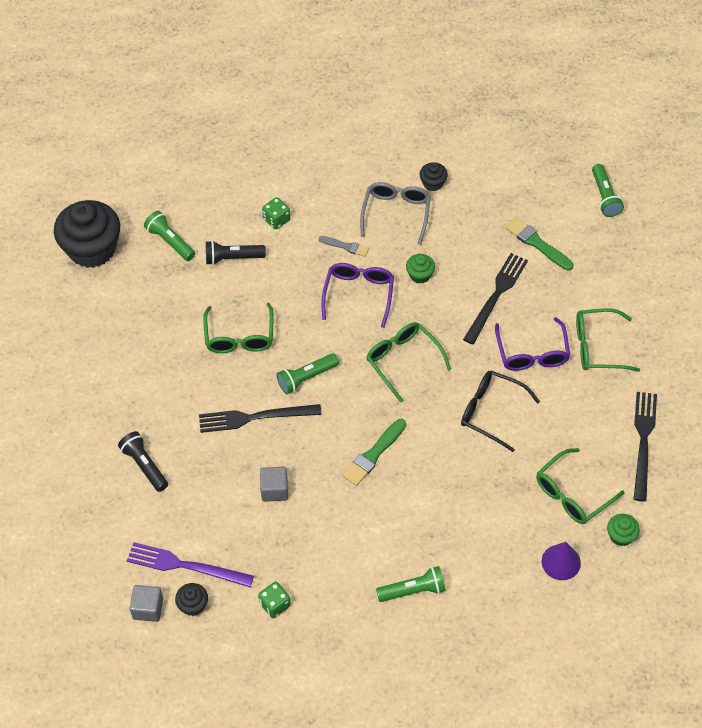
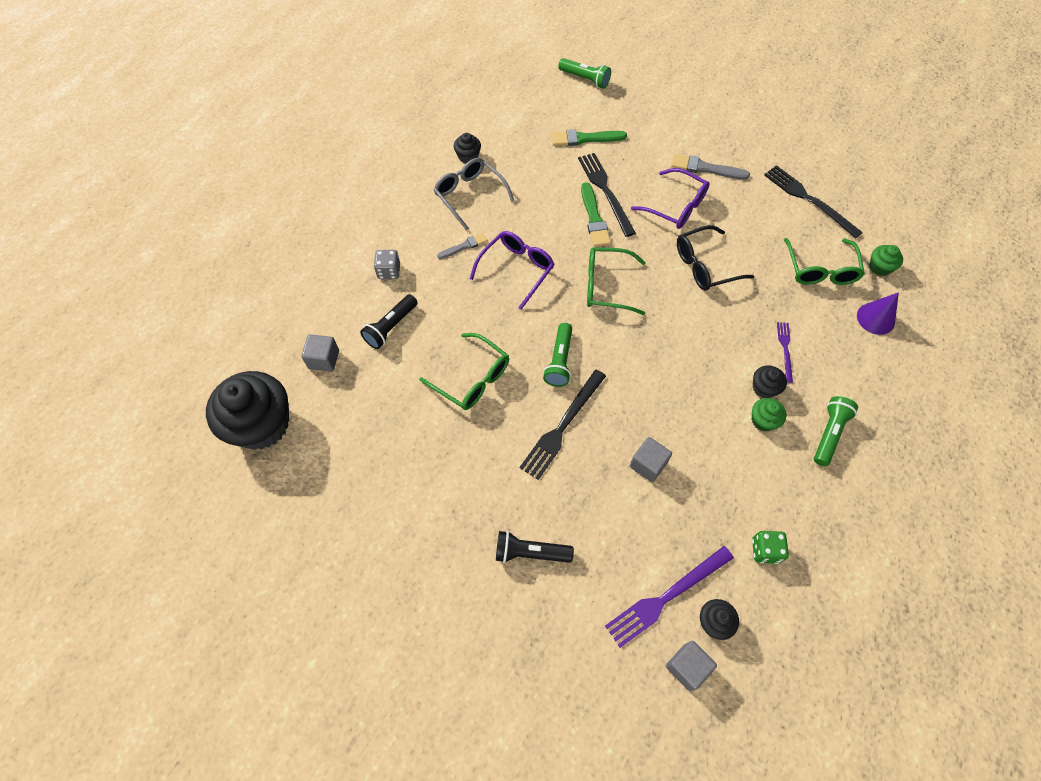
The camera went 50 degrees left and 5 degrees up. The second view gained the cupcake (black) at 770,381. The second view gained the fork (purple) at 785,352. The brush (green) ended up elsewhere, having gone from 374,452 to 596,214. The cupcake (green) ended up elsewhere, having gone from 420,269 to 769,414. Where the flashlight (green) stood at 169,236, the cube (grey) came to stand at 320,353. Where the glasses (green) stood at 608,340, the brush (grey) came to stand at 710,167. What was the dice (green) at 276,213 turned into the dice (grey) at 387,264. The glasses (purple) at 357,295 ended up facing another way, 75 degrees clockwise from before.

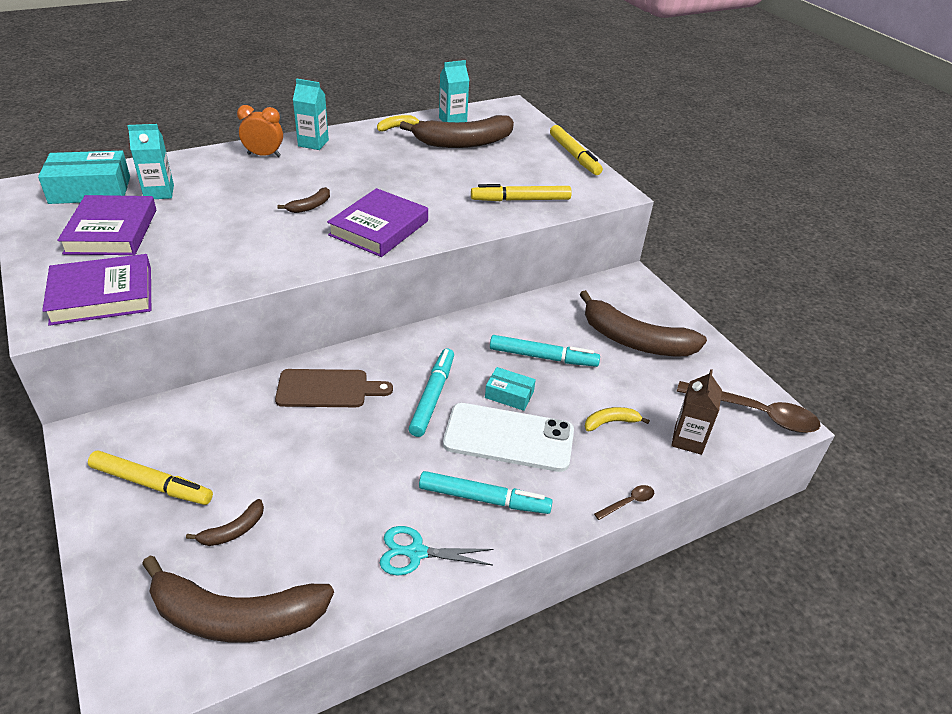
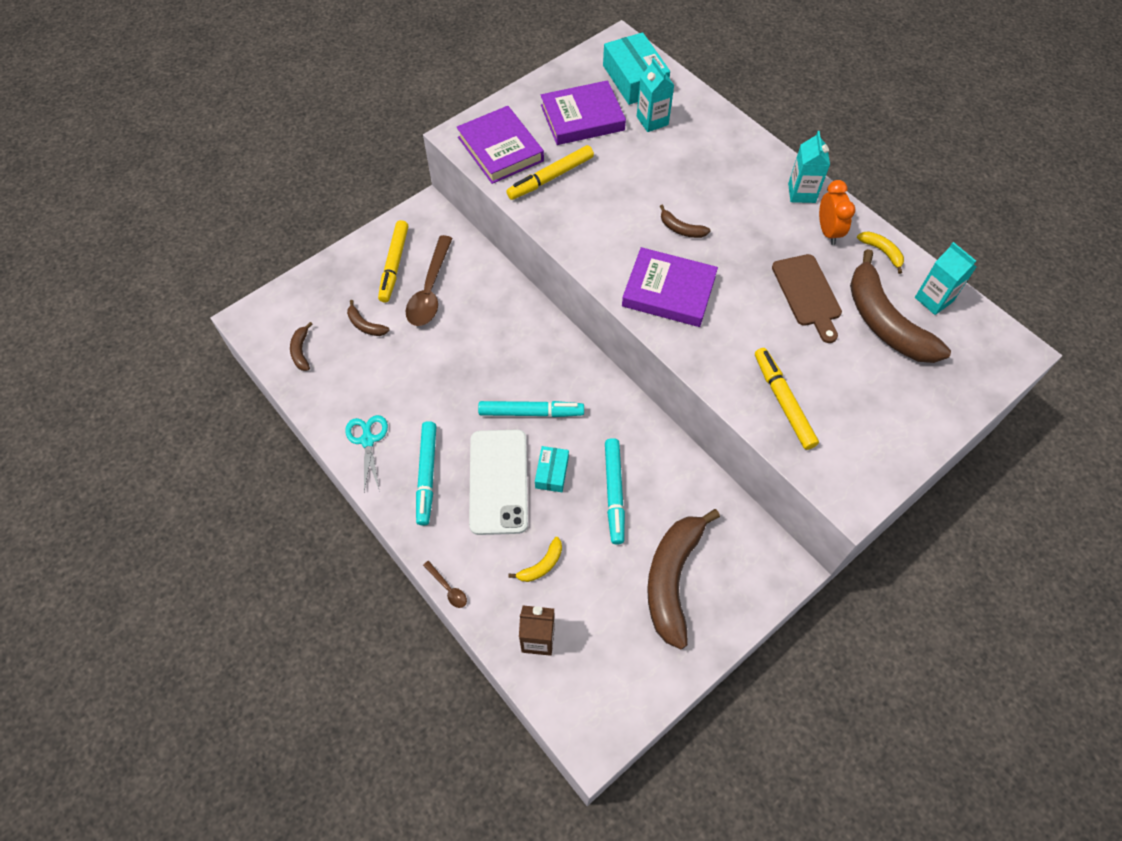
The camera went 80 degrees right and 20 degrees up. The clock (orange) ended up elsewhere, having gone from 260,131 to 837,212. The cutting board (brown) ended up elsewhere, having gone from 334,388 to 807,298. The marker (yellow) ended up elsewhere, having gone from 576,150 to 550,172. The spoon (brown) ended up elsewhere, having gone from 749,407 to 429,280. The banana (yellow) at 617,419 ended up facing another way, 75 degrees clockwise from before. The size of the banana (brown) at 238,599 changed by a factor of 0.44.

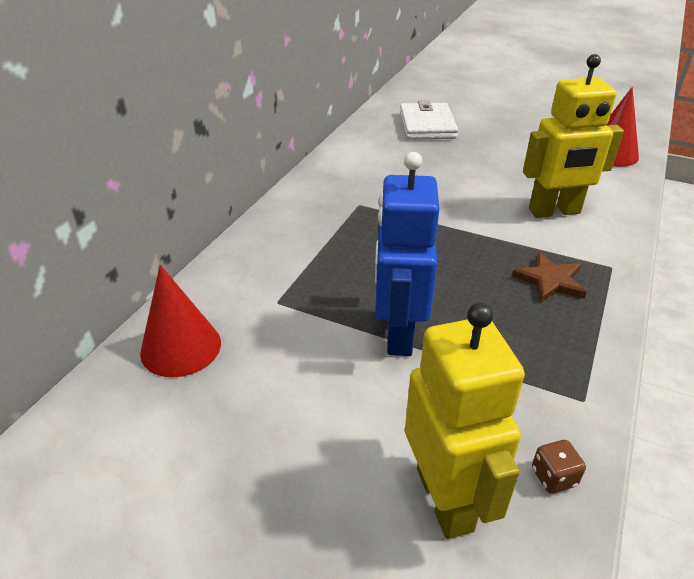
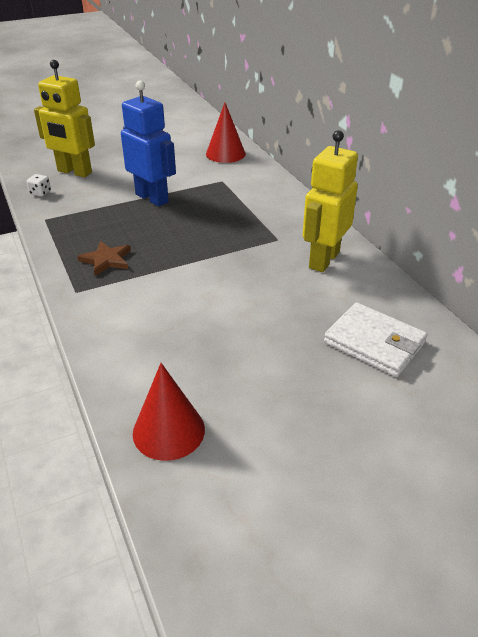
The camera went 130 degrees right and 0 degrees up. The robot (yellow) ended up elsewhere, having gone from 573,136 to 330,201. What was the dice (brown) at 559,467 turned into the dice (white) at 39,185.

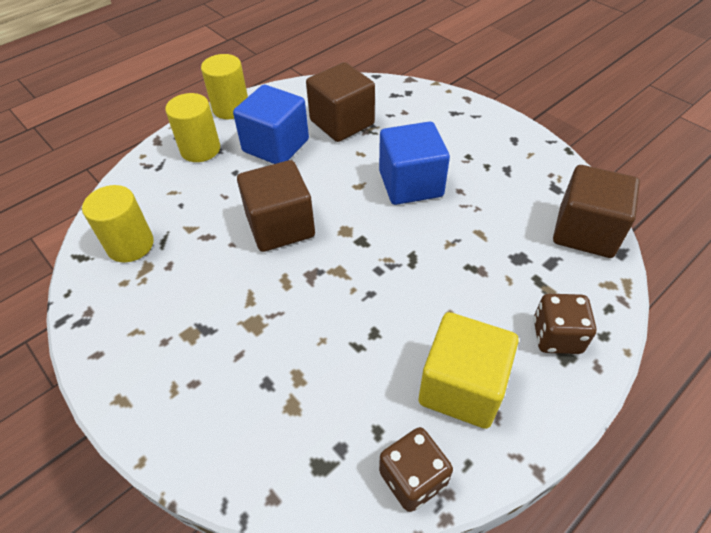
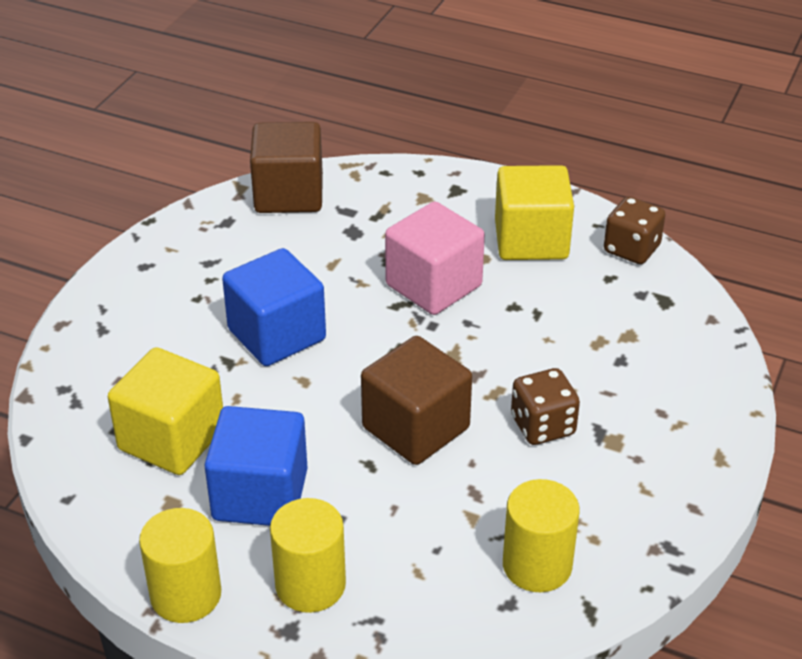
The camera went 115 degrees left and 10 degrees down. The second view gained the cube (pink) at 435,258. The dice (brown) ended up elsewhere, having gone from 565,324 to 545,406. What was the cube (brown) at 340,102 turned into the cube (yellow) at 165,411.

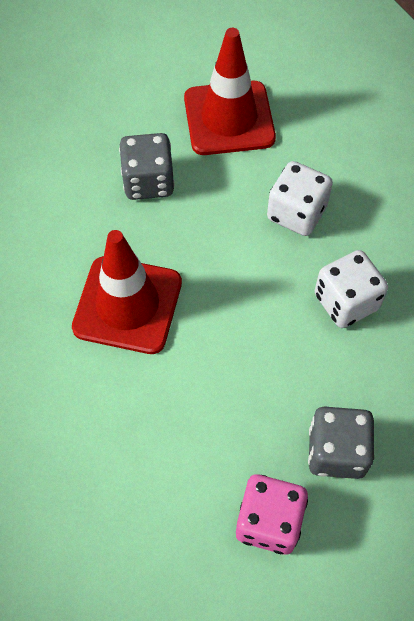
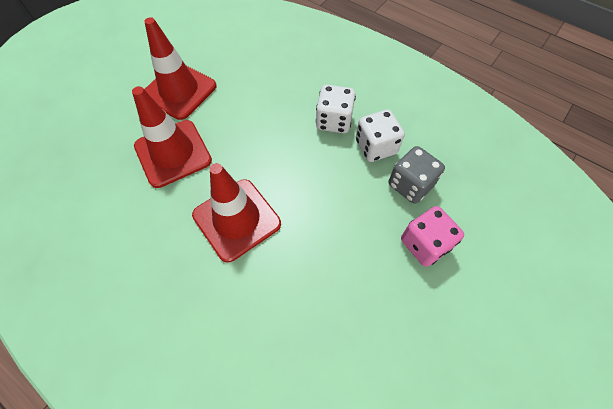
The camera went 50 degrees left and 0 degrees up. The dice (white) ended up elsewhere, having gone from 300,198 to 380,136. Where the dice (grey) stood at 146,166, the traffic cone (red) came to stand at 172,137.

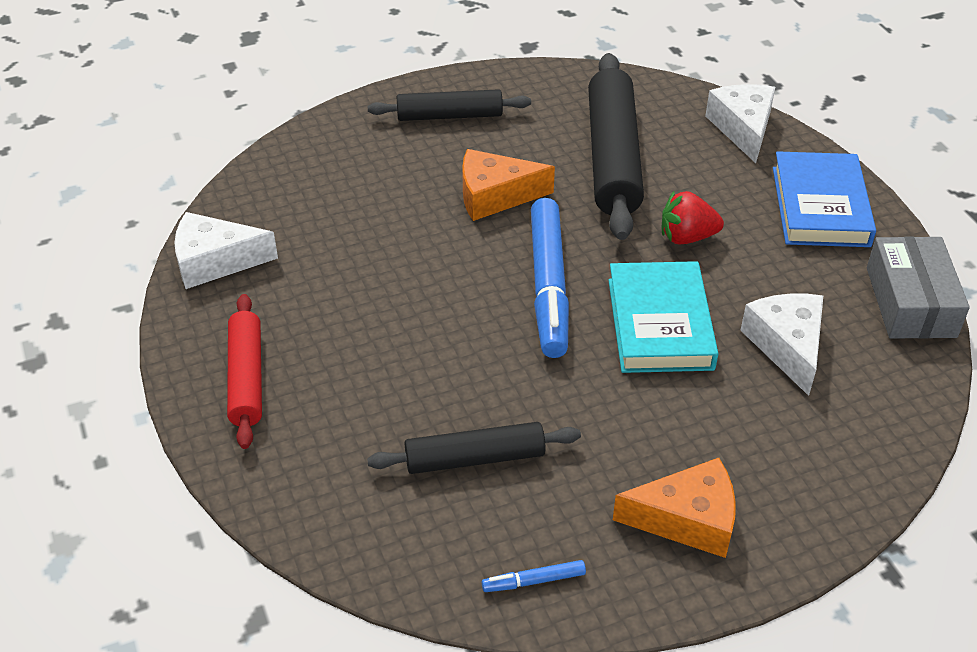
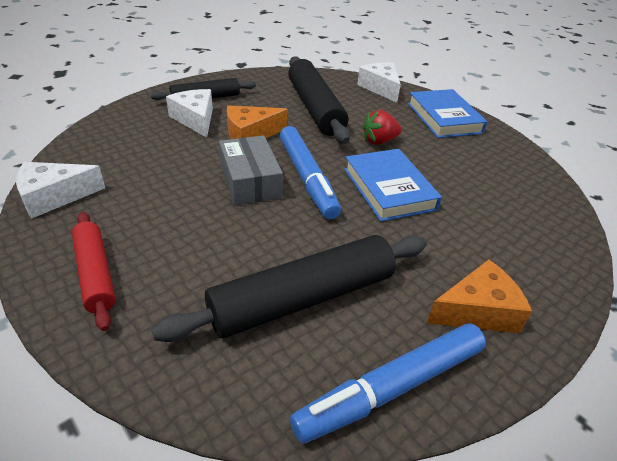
The camera went 20 degrees left and 5 degrees down. The cheese (white) ended up elsewhere, having gone from 781,345 to 189,113. The box (grey) ended up elsewhere, having gone from 918,287 to 251,170. What was the book (turquoise) at 663,317 turned into the book (blue) at 393,185. The size of the rolling pin (black) at 474,448 changed by a factor of 1.69. The size of the marker (blue) at 534,576 changed by a factor of 2.42.

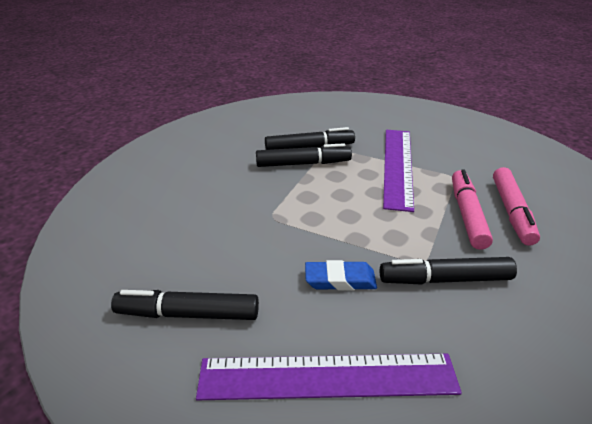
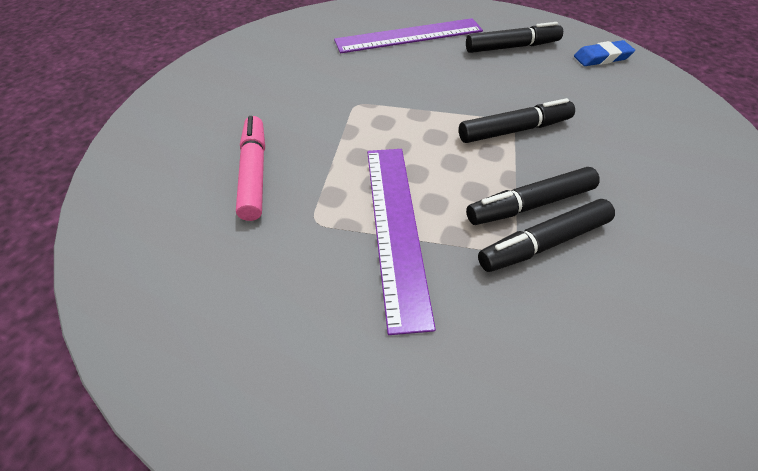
The camera went 165 degrees right and 15 degrees up. The second view lost the marker (pink) at 472,209. The eraser (blue) ended up elsewhere, having gone from 341,275 to 604,53. The marker (black) ended up elsewhere, having gone from 448,270 to 517,120.

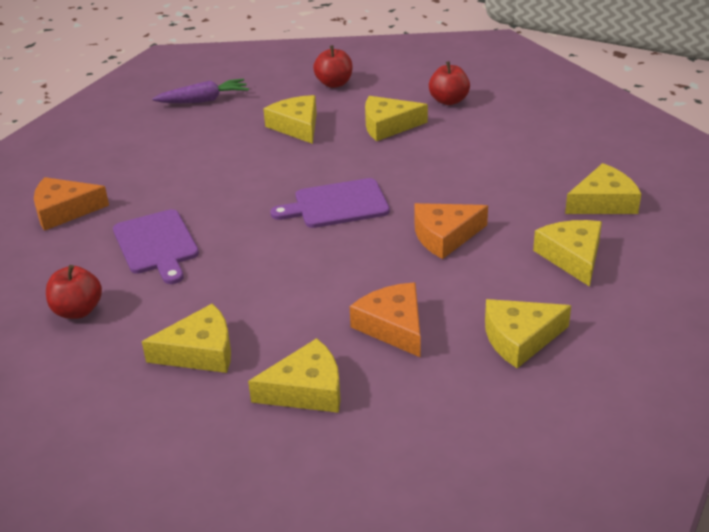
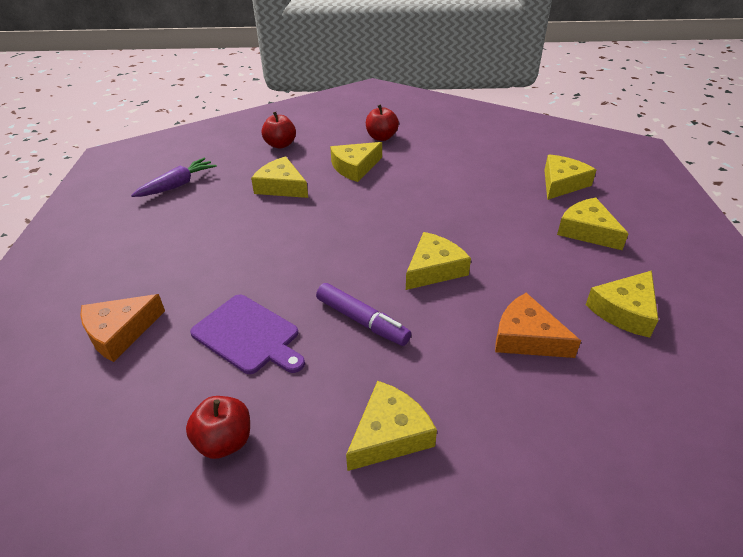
The camera went 30 degrees left and 5 degrees up. The second view lost the cutting board (purple) at 330,203. The second view lost the cheese (orange) at 451,231. The second view gained the marker (purple) at 364,314. The cheese (yellow) ended up elsewhere, having gone from 294,375 to 438,261.

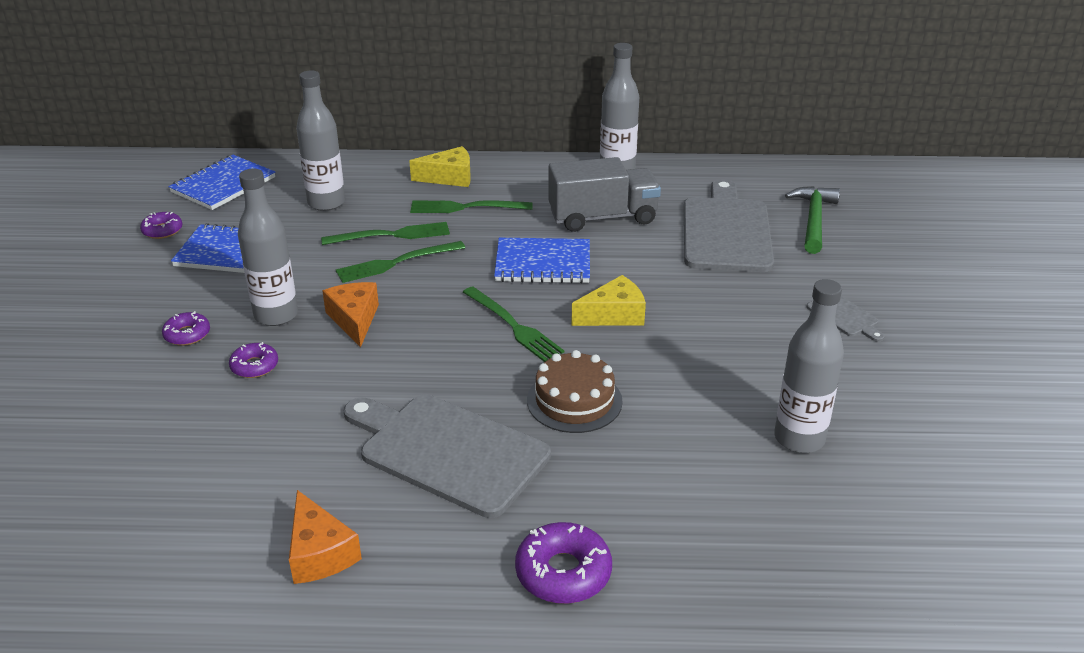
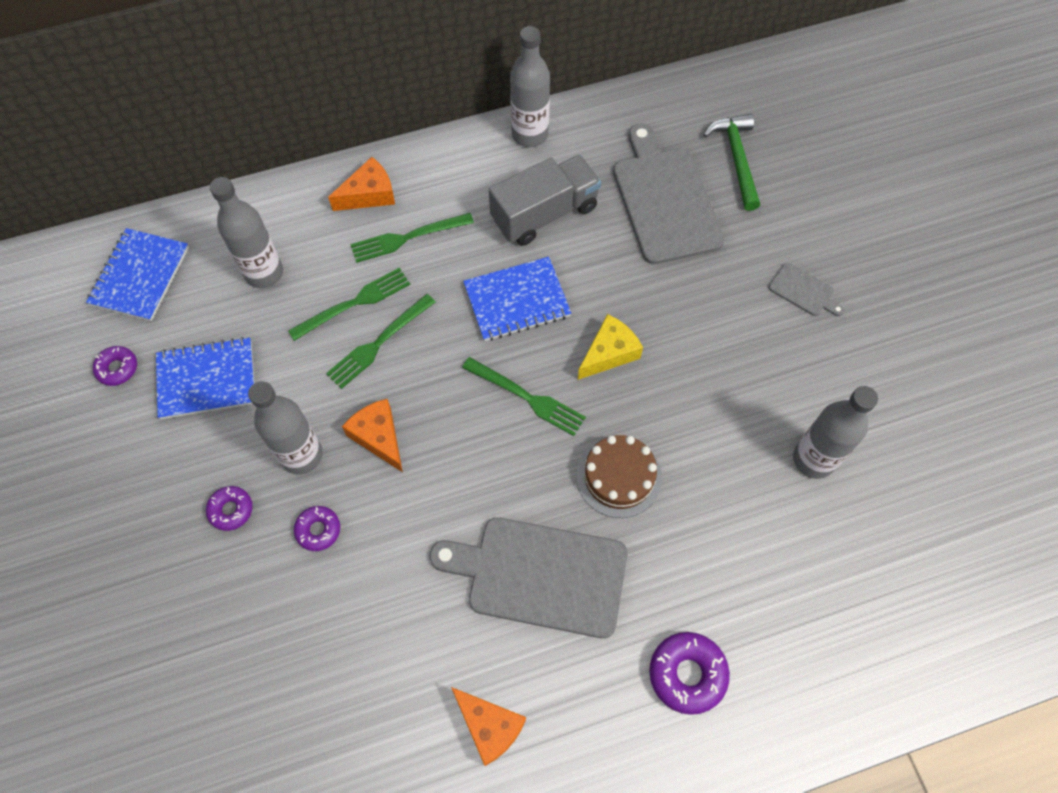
The camera went 20 degrees left and 30 degrees up. What was the cheese (yellow) at 440,166 turned into the cheese (orange) at 361,184.

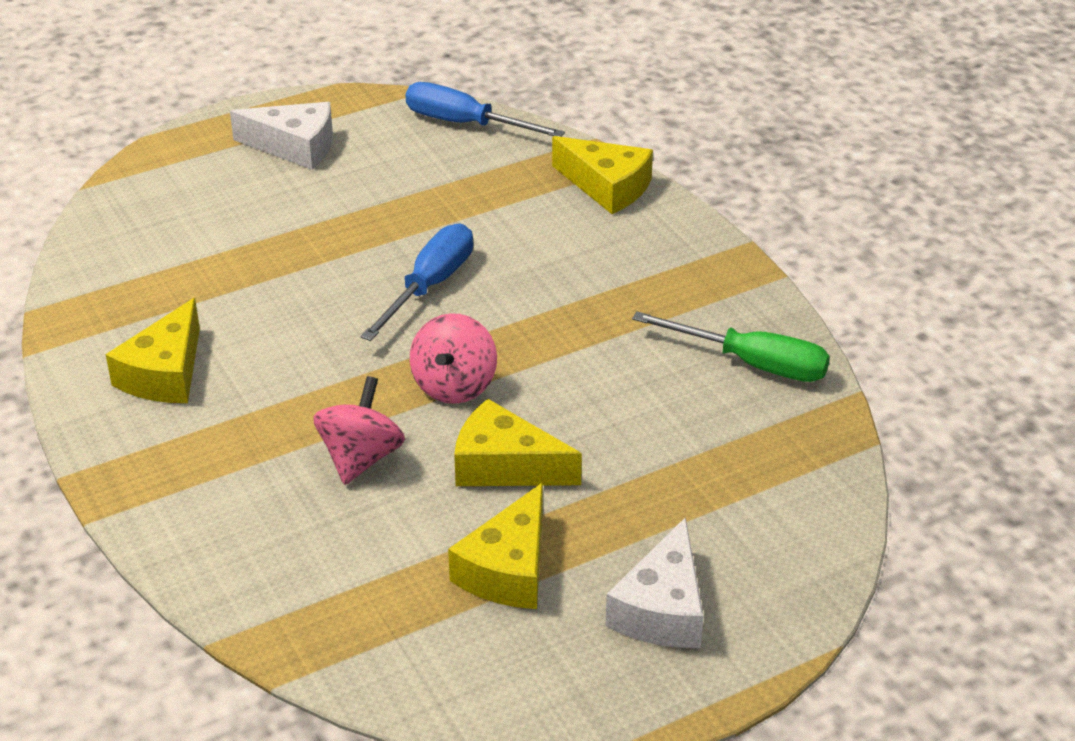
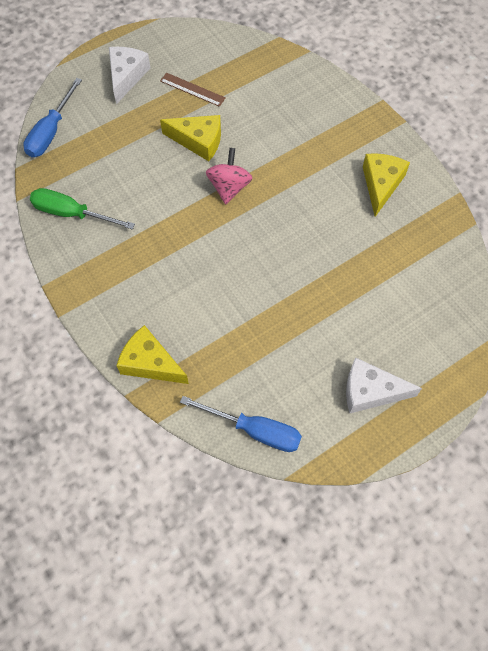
The camera went 175 degrees right and 25 degrees up. The second view lost the spinning top (pink) at 359,430. The screwdriver (blue) ended up elsewhere, having gone from 416,282 to 52,117. Where the cheese (yellow) stood at 495,546, the ruler (brown) came to stand at 193,90.

